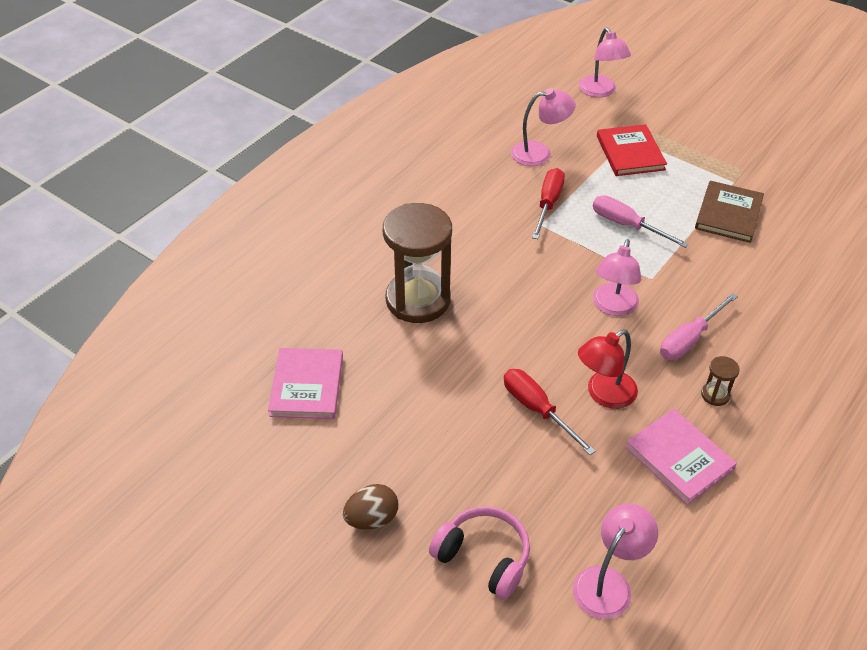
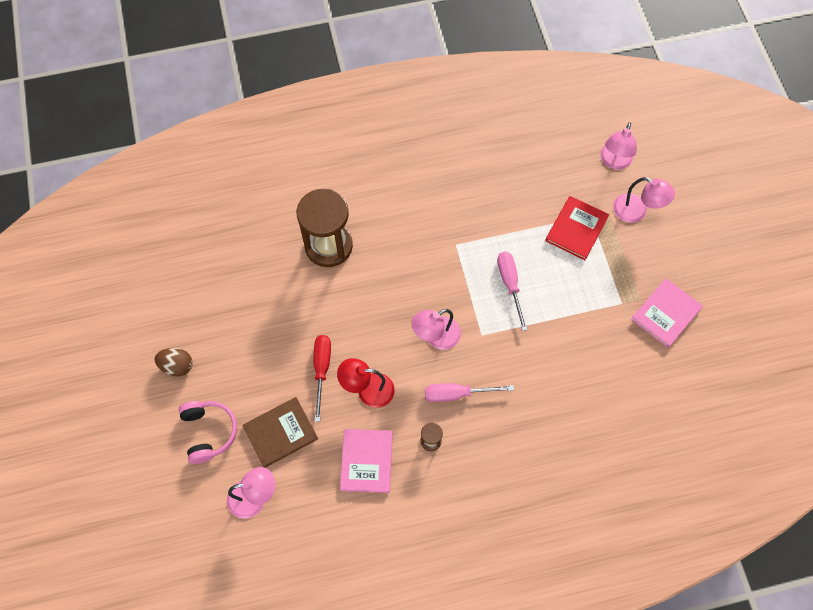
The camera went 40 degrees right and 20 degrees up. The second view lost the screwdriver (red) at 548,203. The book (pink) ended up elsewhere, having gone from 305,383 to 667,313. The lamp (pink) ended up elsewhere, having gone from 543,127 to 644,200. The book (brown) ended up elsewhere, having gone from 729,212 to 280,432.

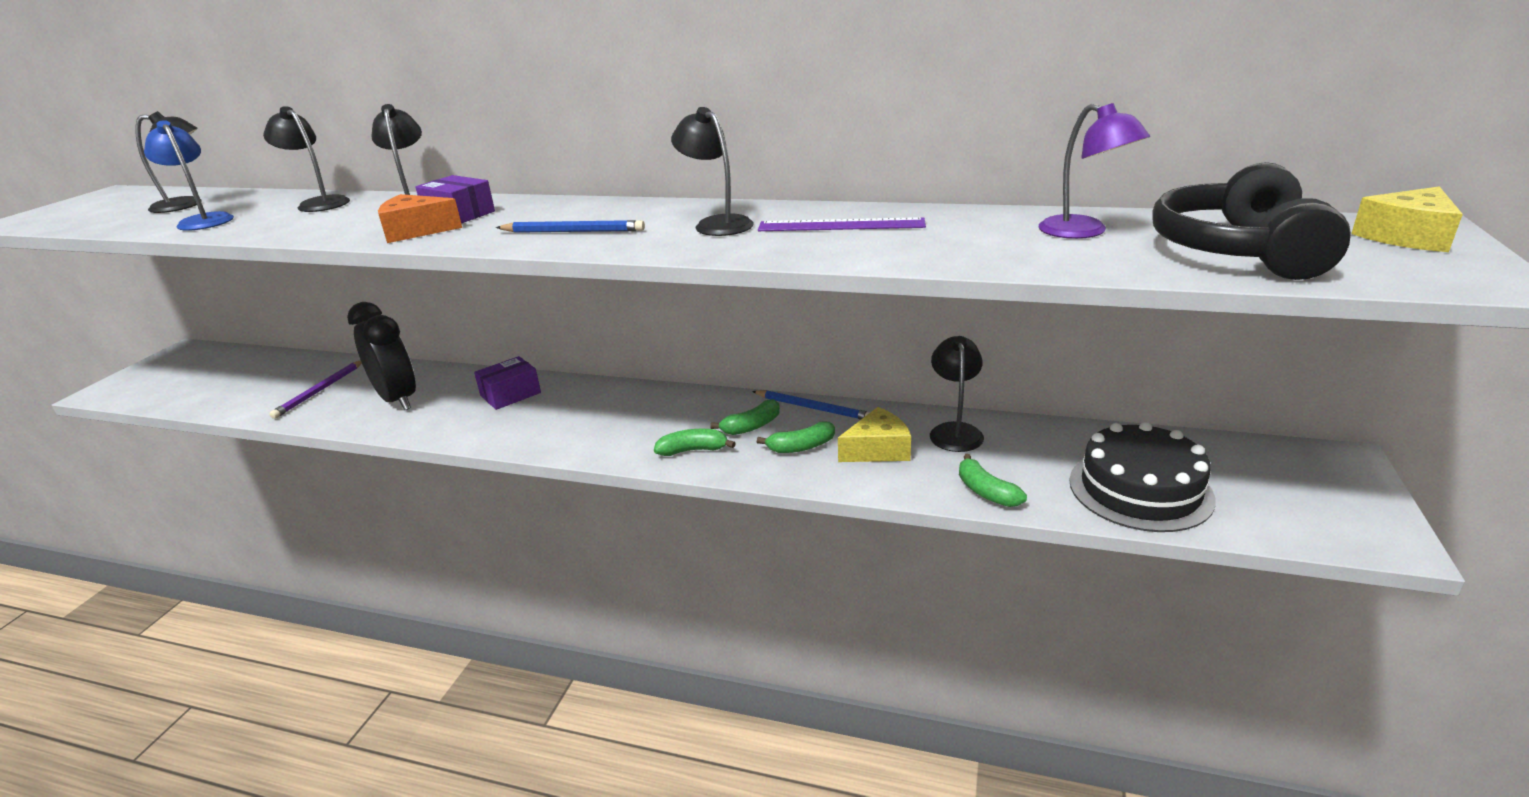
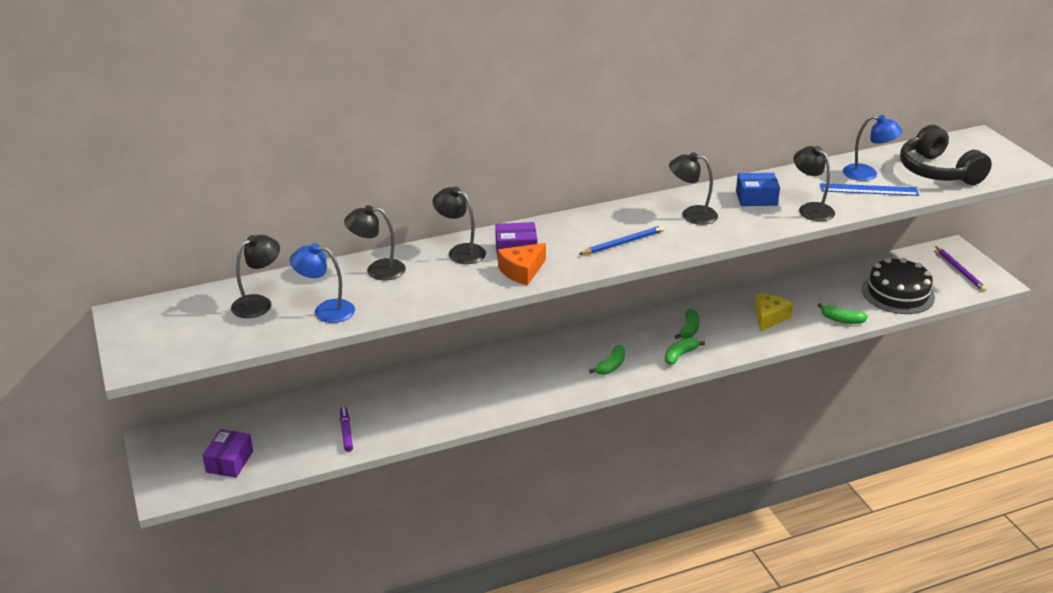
The camera went 40 degrees left and 5 degrees up. The second view lost the clock (black) at 381,356. The second view lost the pencil (blue) at 811,405. The second view lost the cheese (yellow) at 1407,219. The second view gained the marker (purple) at 346,429. The second view gained the ruler (blue) at 869,189. The pencil (purple) ended up elsewhere, having gone from 315,389 to 961,269. The box (purple) ended up elsewhere, having gone from 507,383 to 227,453. The banana (green) ended up elsewhere, having gone from 796,437 to 607,360. The lamp (black) ended up elsewhere, having gone from 957,394 to 814,183. Where the ruler (purple) stood at 842,224, the box (blue) came to stand at 758,189. What was the lamp (purple) at 1094,171 turned into the lamp (blue) at 873,148.

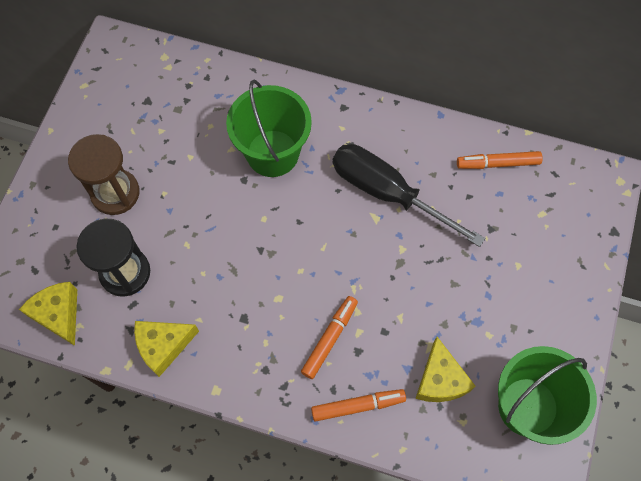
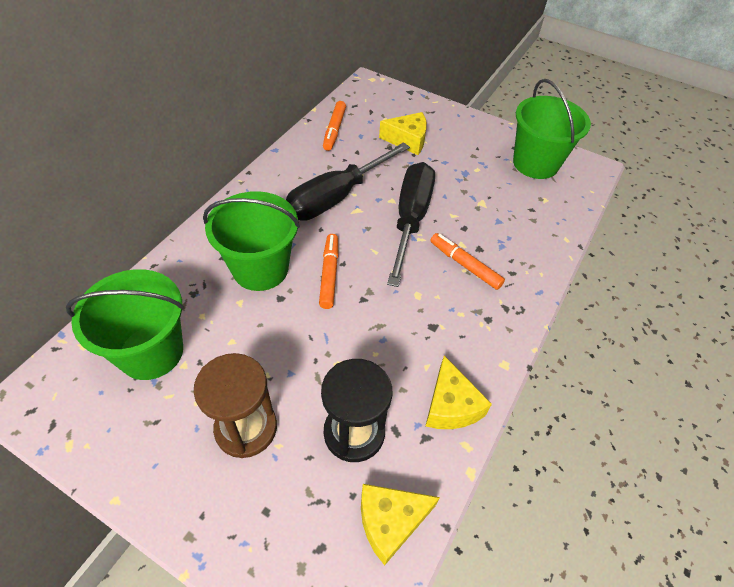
The camera went 80 degrees left and 15 degrees down. The second view gained the bucket (green) at 125,324. The second view gained the screwdriver (black) at 411,224. The marker (orange) ended up elsewhere, having gone from 358,405 to 328,271. The cheese (yellow) ended up elsewhere, having gone from 445,369 to 403,133.

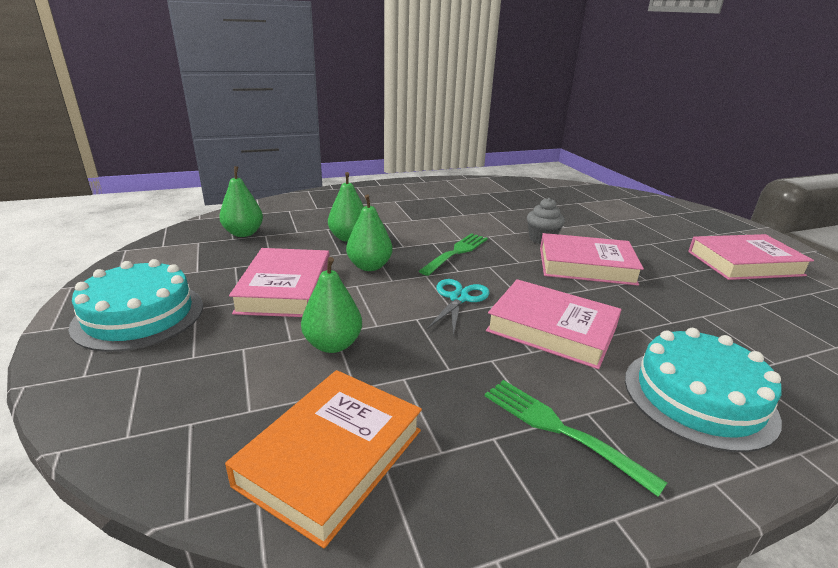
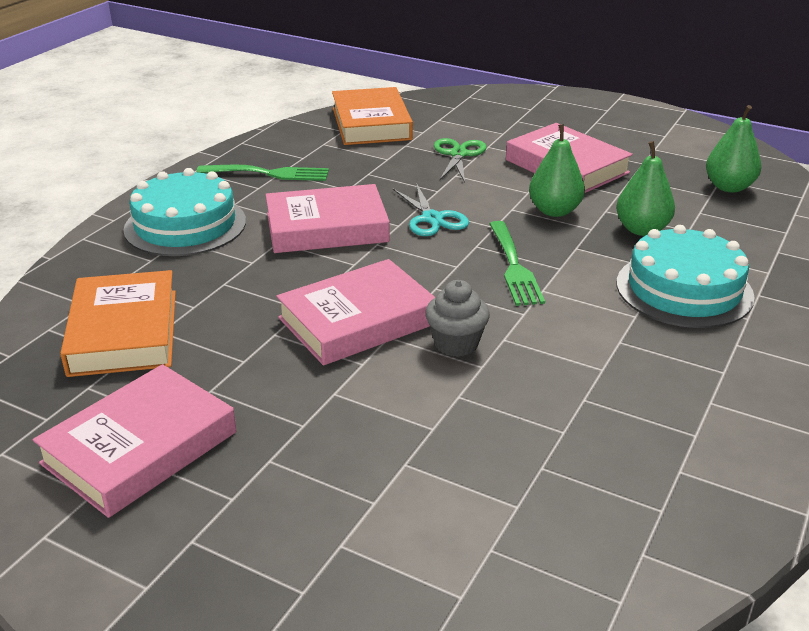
The camera went 140 degrees right and 5 degrees up. The second view gained the book (orange) at 118,323. The cake (turquoise) ended up elsewhere, having gone from 136,305 to 686,276. Where the pear (green) stood at 331,305, the scissors (green) came to stand at 460,160.

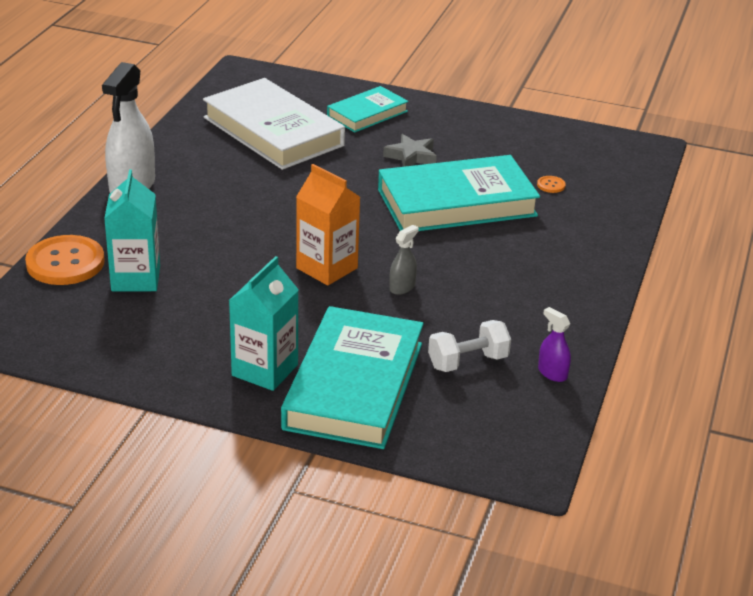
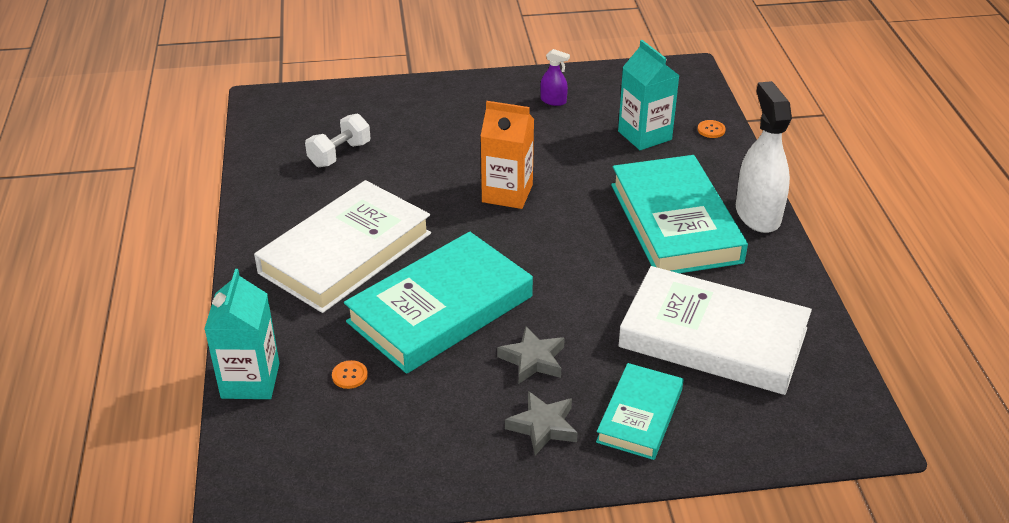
The camera went 155 degrees right and 5 degrees up. The second view lost the spray bottle (grey) at 404,260. The second view gained the book (white) at 342,246. The second view gained the star (grey) at 541,423. The carton (turquoise) ended up elsewhere, having gone from 264,323 to 242,334. The book (turquoise) ended up elsewhere, having gone from 352,377 to 679,214. The spray bottle (purple) ended up elsewhere, having gone from 554,344 to 555,77. The size of the button (orange) at 65,260 changed by a factor of 0.41.

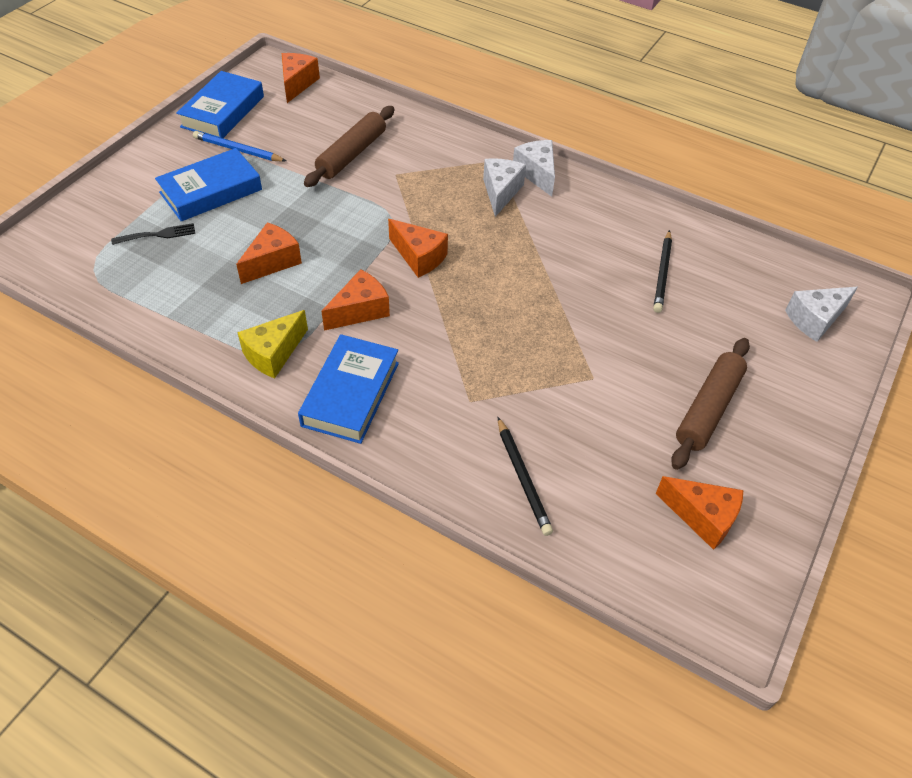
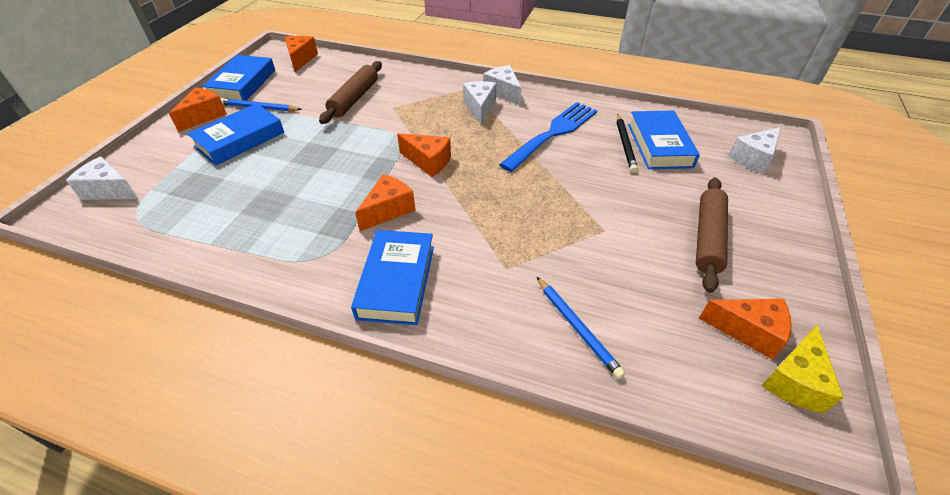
The camera went 10 degrees left and 5 degrees down. The second view lost the fork (black) at 153,234. The second view gained the cheese (white) at 102,178. The second view gained the fork (blue) at 548,137. The second view gained the book (blue) at 664,140. The cheese (orange) ended up elsewhere, having gone from 269,253 to 198,110. The cheese (yellow) ended up elsewhere, having gone from 272,344 to 802,369. What was the pencil (black) at 525,476 turned into the pencil (blue) at 581,328.

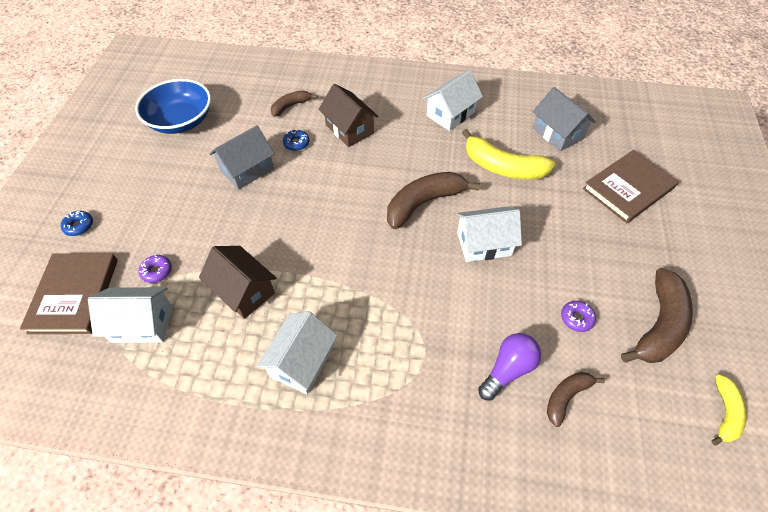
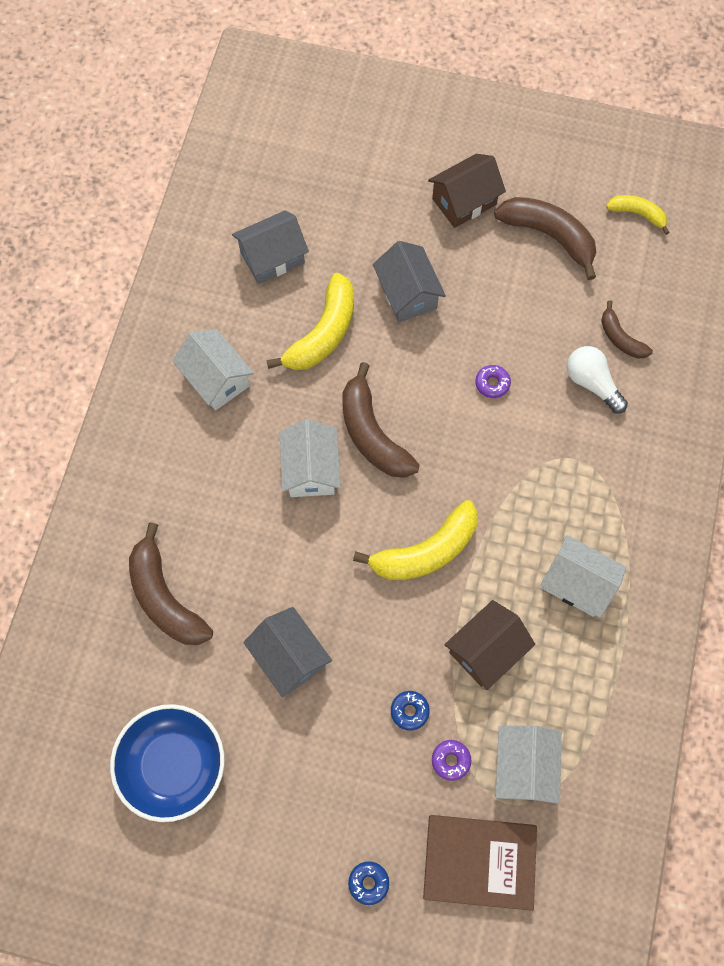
The camera went 85 degrees left and 15 degrees up. The second view lost the book (brown) at 631,186. The second view gained the banana (yellow) at 415,540. The second view gained the house (grey) at 409,281. The donut (blue) ended up elsewhere, having gone from 296,140 to 410,711. The house (brown) ended up elsewhere, having gone from 349,115 to 467,191. The house (white) ended up elsewhere, having gone from 489,234 to 310,458. The donut (purple) ended up elsewhere, having gone from 578,316 to 493,381. What was the light bulb (purple) at 509,367 turned into the light bulb (white) at 597,379. The size of the banana (brown) at 294,103 changed by a factor of 1.77.

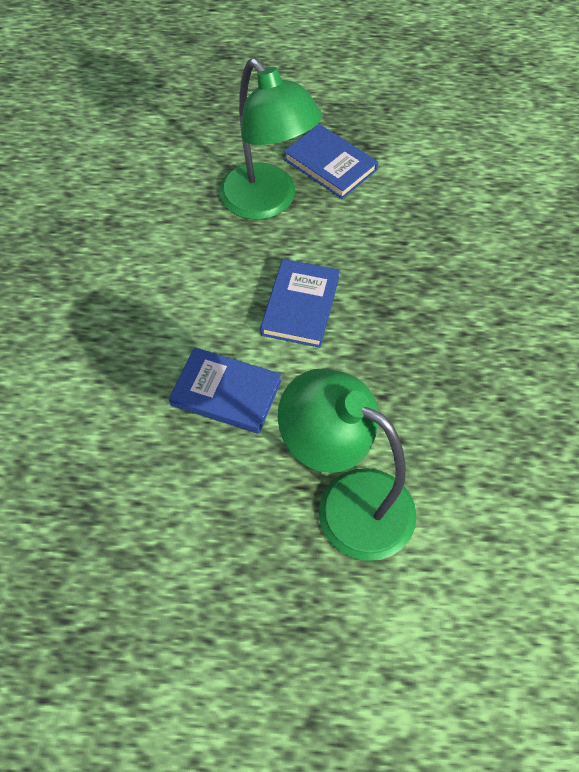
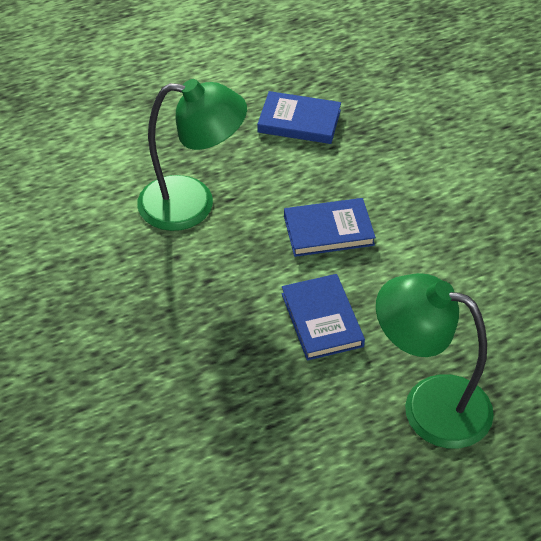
The camera went 150 degrees right and 10 degrees down. The book (blue) ended up elsewhere, having gone from 331,161 to 299,117.

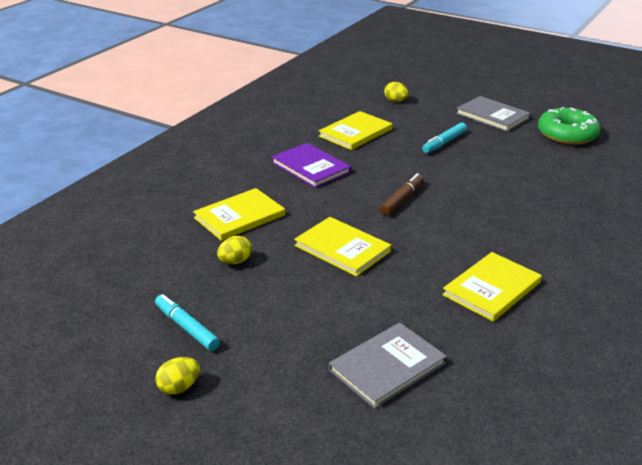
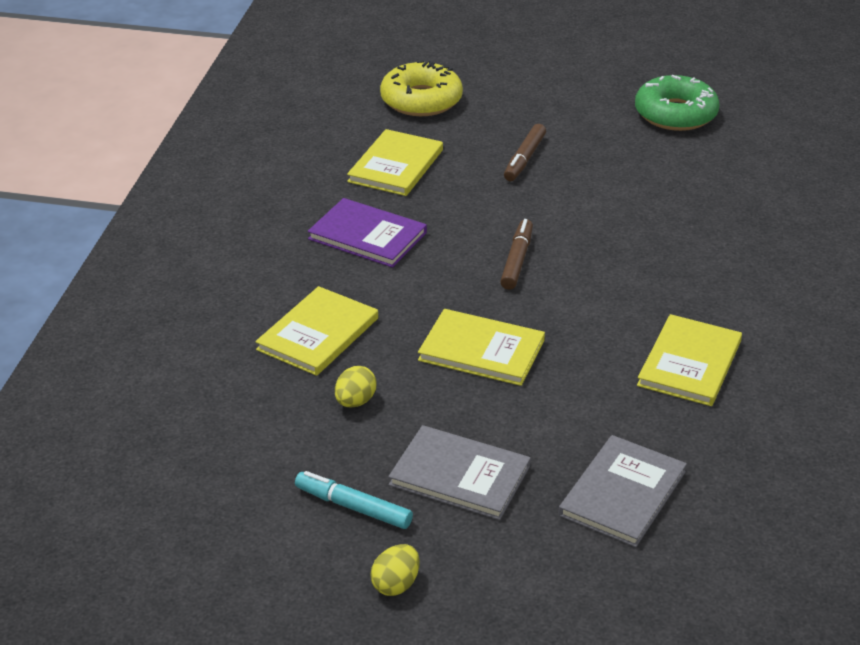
The camera went 20 degrees left and 5 degrees up. The book (grey) ended up elsewhere, having gone from 493,114 to 459,472. Where the egg (yellow) stood at 396,92, the donut (yellow) came to stand at 421,88. What was the marker (turquoise) at 444,137 turned into the marker (brown) at 525,152.

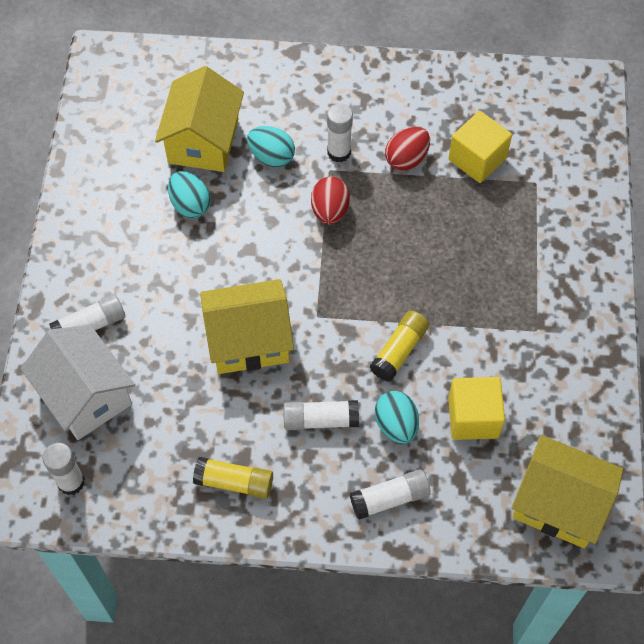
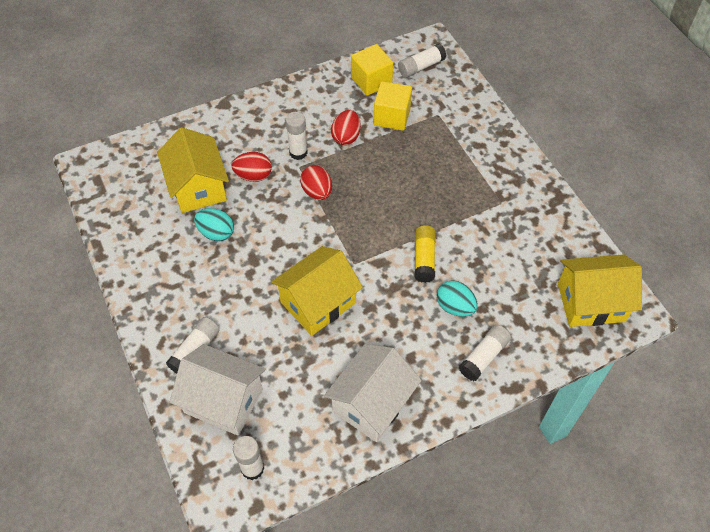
The camera went 30 degrees left and 5 degrees down. The glue stick (white) ended up elsewhere, having gone from 321,415 to 422,61. The cube (yellow) ended up elsewhere, having gone from 476,408 to 372,70. Where the glue stick (yellow) stood at 233,478, the house (white) came to stand at 373,393. What was the egg (turquoise) at 271,146 turned into the egg (red) at 251,167.

